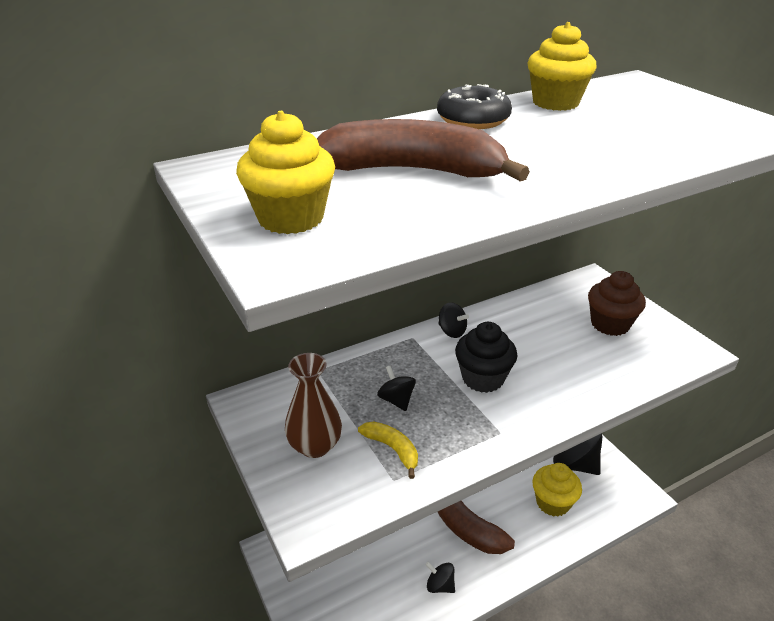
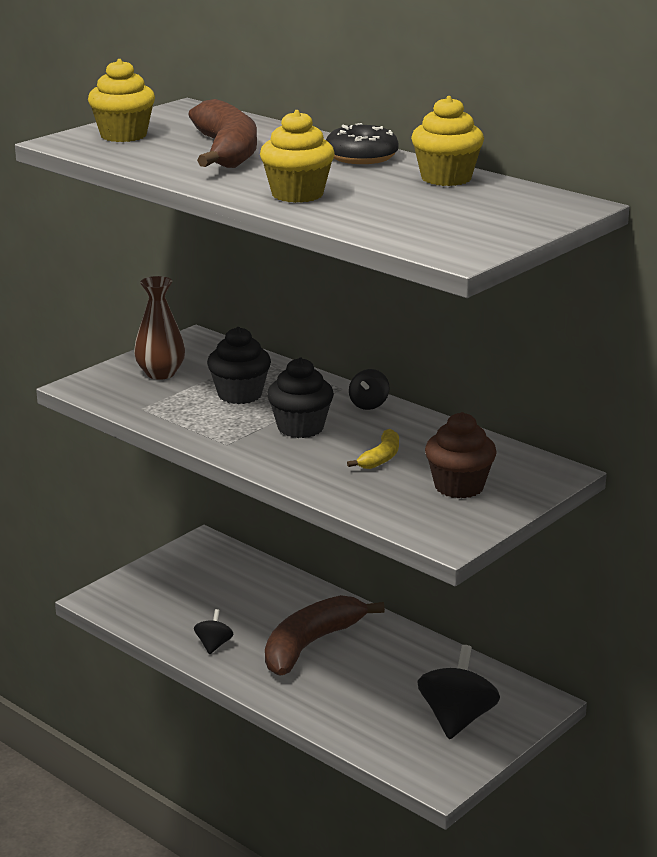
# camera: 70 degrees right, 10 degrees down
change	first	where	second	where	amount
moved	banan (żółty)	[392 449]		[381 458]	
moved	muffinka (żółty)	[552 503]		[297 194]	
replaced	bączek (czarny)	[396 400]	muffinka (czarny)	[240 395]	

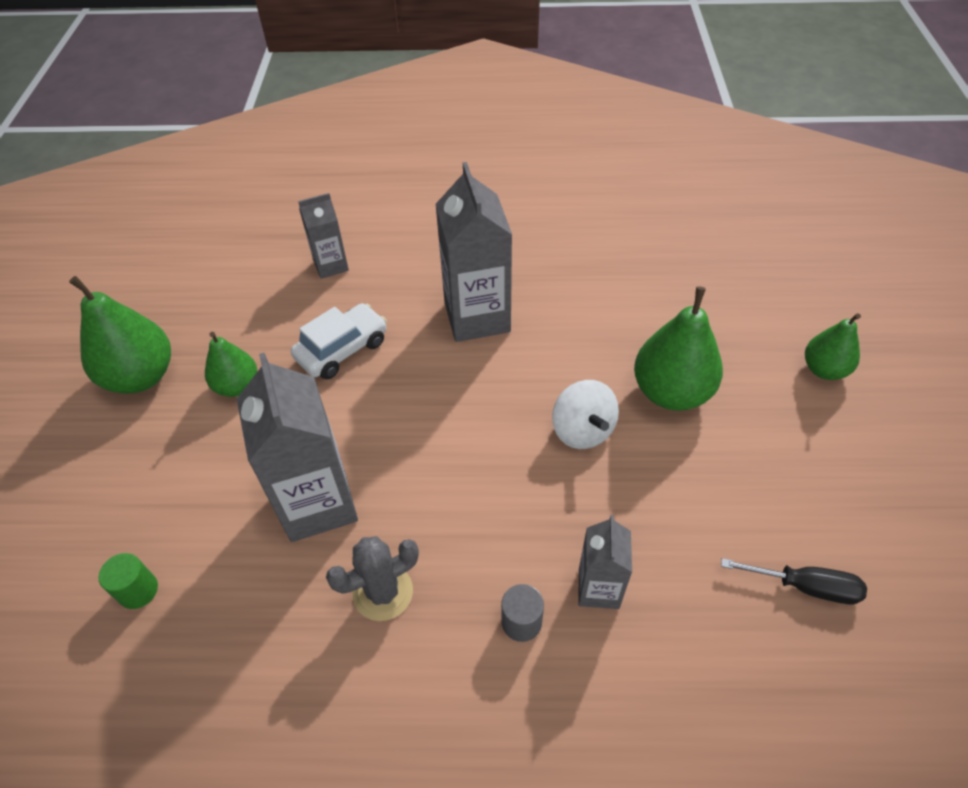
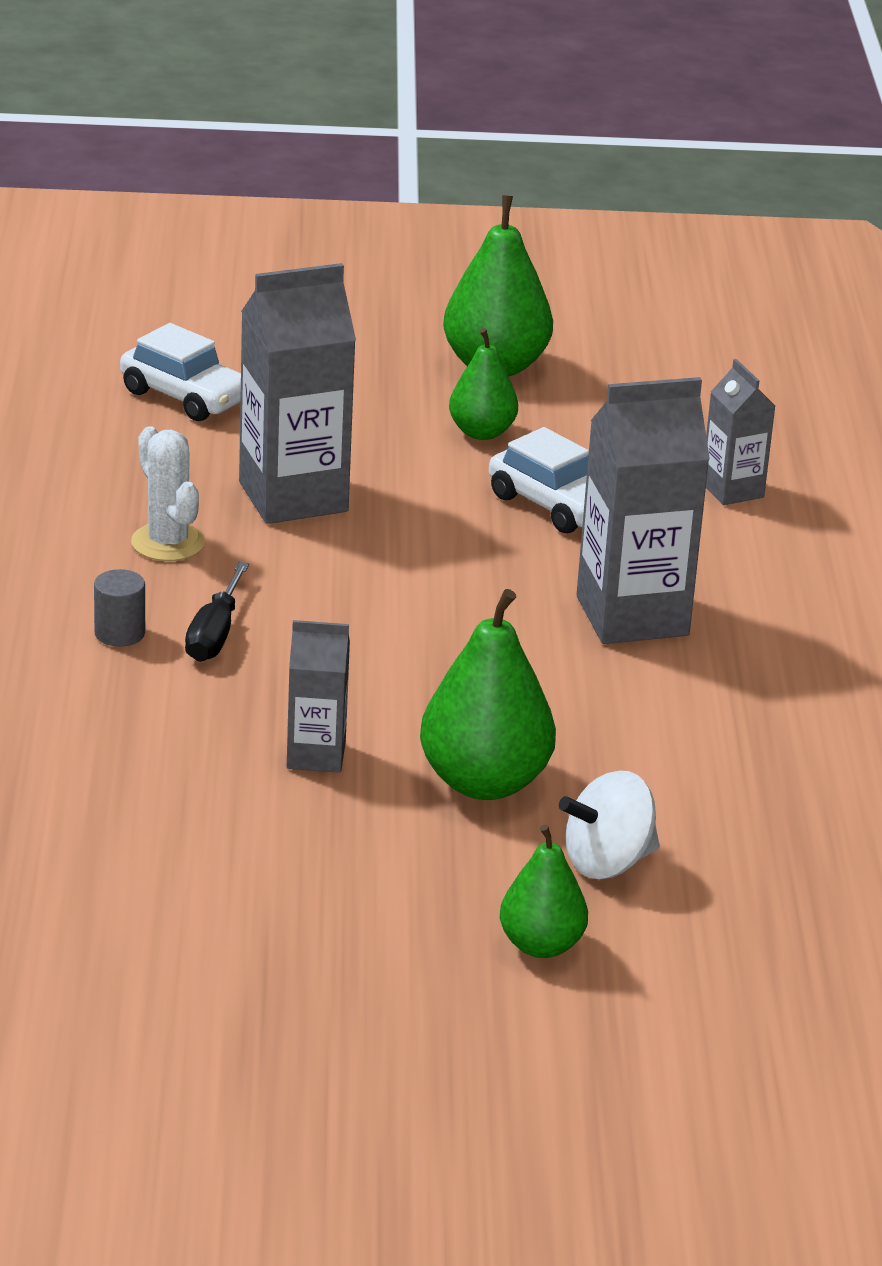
# camera: 85 degrees right, 20 degrees down
change	first	where	second	where	amount
moved	bączek (biały)	[582 430]		[607 862]	
moved	karton mleka (szary)	[598 588]		[316 755]	
moved	śrubokręt (czarny)	[805 586]		[215 634]	
replaced	walec (zielony)	[138 590]	samochód (biały)	[185 397]	
recoloured	kaktus (szary)	[383 592]	kaktus (biały)	[168 543]	

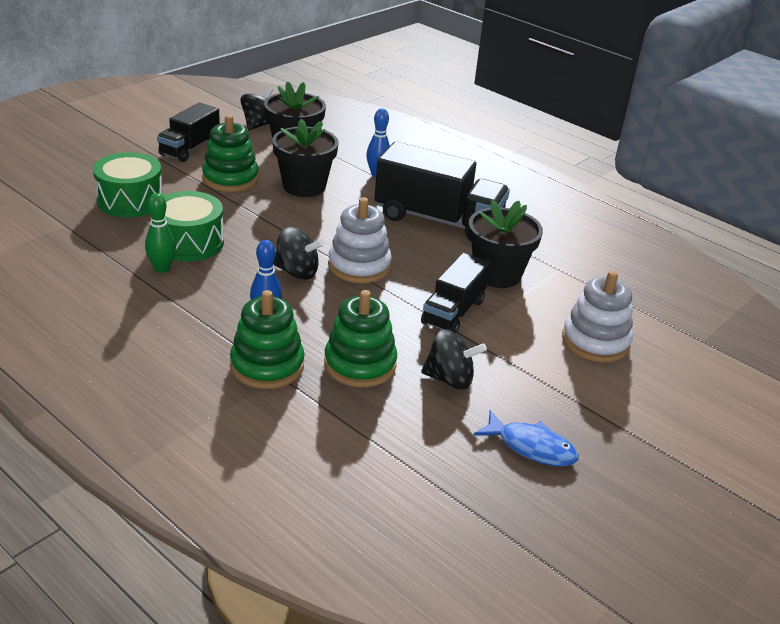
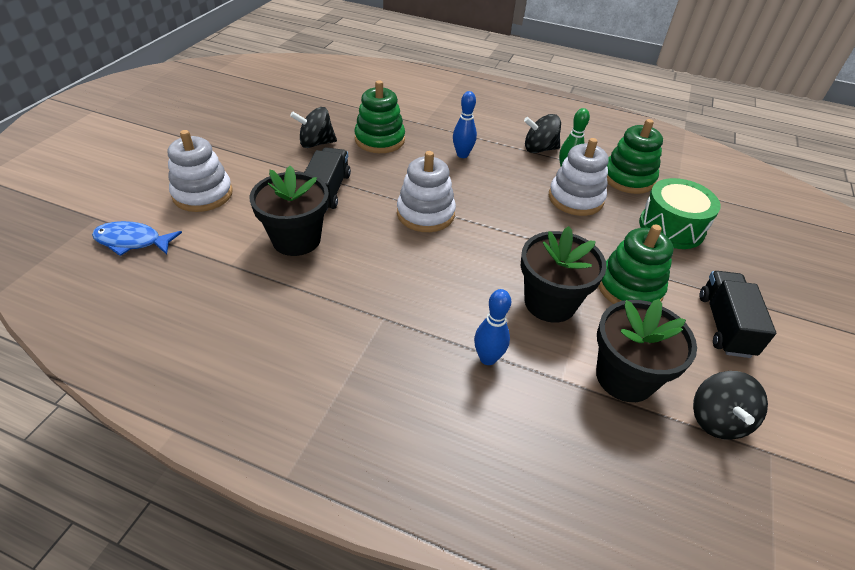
# camera: 160 degrees right, 10 degrees up
change	first	where	second	where	amount
removed	ciężarówka (czarny)	[438 220]			
moved	zabawka nakładanka (zielony)	[267 365]		[628 178]	
moved	bączek (czarny)	[297 272]		[539 149]	
moved	ryba (niebieski)	[531 447]		[132 241]	
replaced	bęben (zielony)	[189 242]	zabawka nakładanka (biały)	[575 199]	

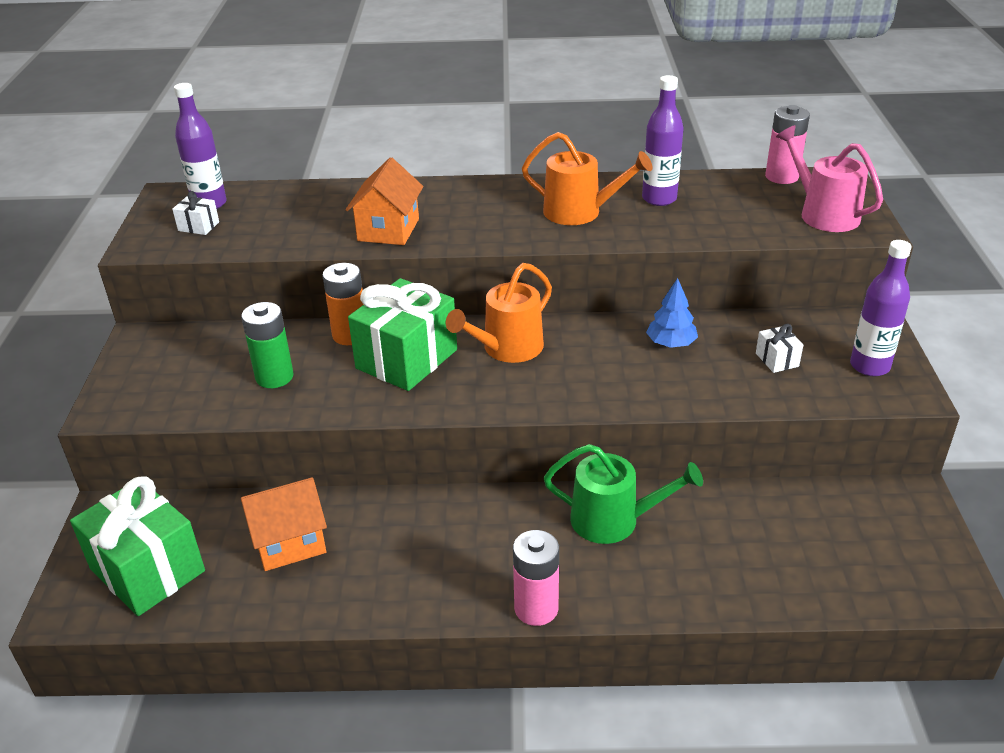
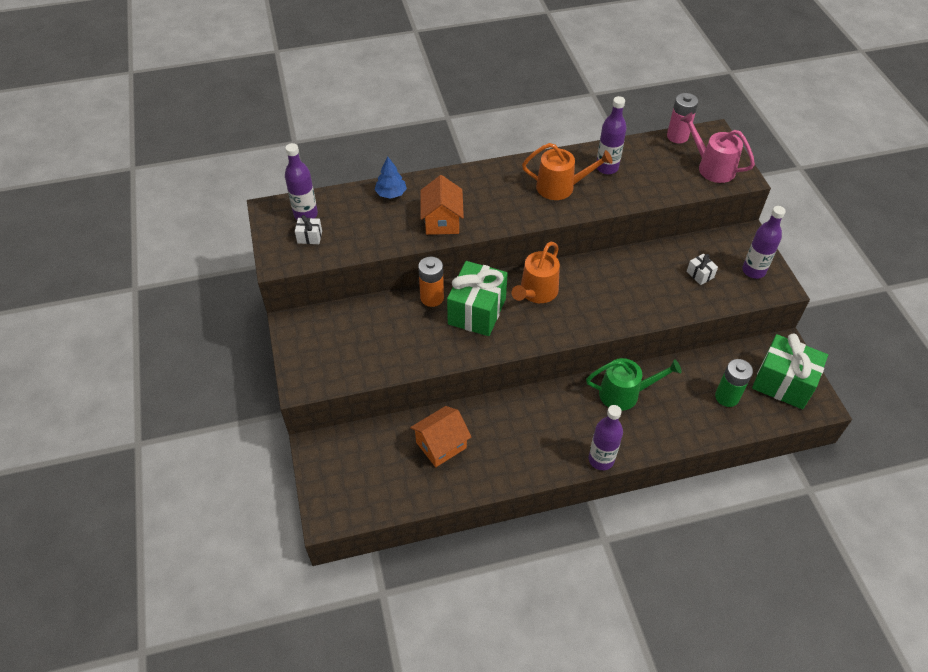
# camera: 15 degrees left, 15 degrees up
change	first	where	second	where	amount
moved	prezent (zielony)	[147 570]		[783 383]	
moved	bateria (zielony)	[274 377]		[727 397]	
moved	drzewko (niebieski)	[671 343]		[391 193]	
replaced	bateria (różowy)	[536 608]	butelka (fioletowy)	[601 459]	

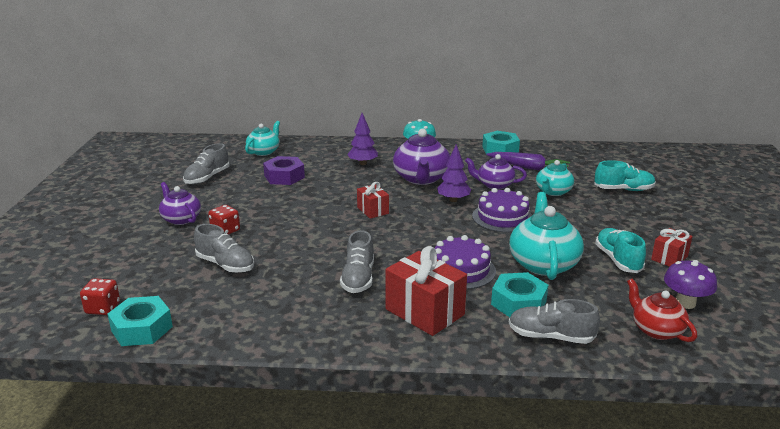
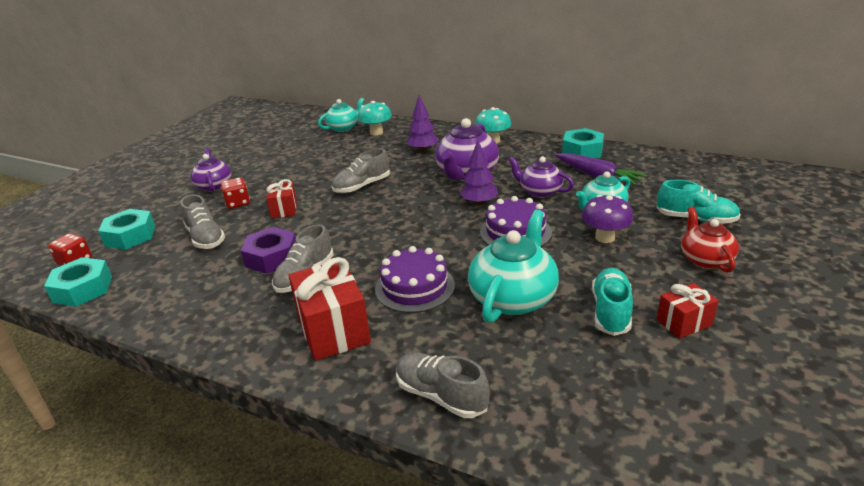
# camera: 25 degrees right, 5 degrees up
change	first	where	second	where	amount
added			grzyb (turkusowy)	[376 132]	
moved	but (szary)	[207 178]		[362 186]	
moved	nakrętka (fioletowy)	[284 177]		[272 257]	
moved	prezent (czerwony)	[373 210]		[284 209]	
moved	nakrętka (turkusowy)	[518 303]		[130 236]	
moved	imbryk (czerwony)	[656 330]		[705 259]	
moved	grzyb (fioletowy)	[685 303]		[604 237]	

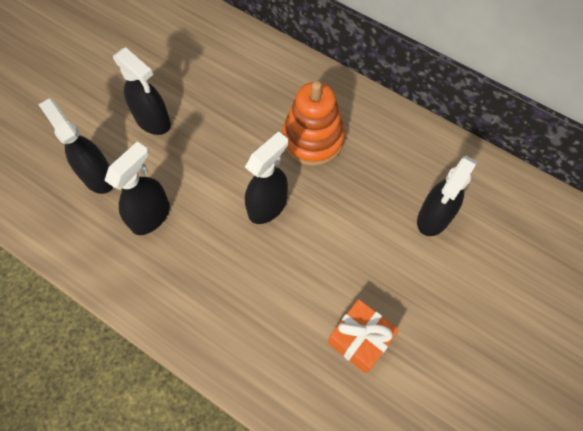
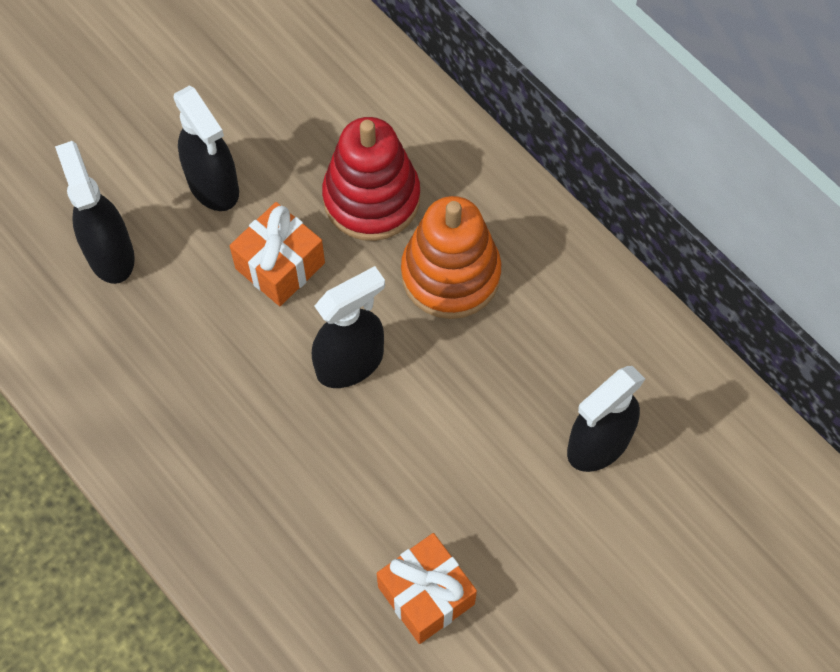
# camera: 15 degrees right, 0 degrees up
change	first	where	second	where	amount
removed	spryskiwacz (czarny)	[151 216]			
added			prezent (pomarańczowy)	[280 265]	
added			zabawka nakładanka (czerwony)	[371 198]	

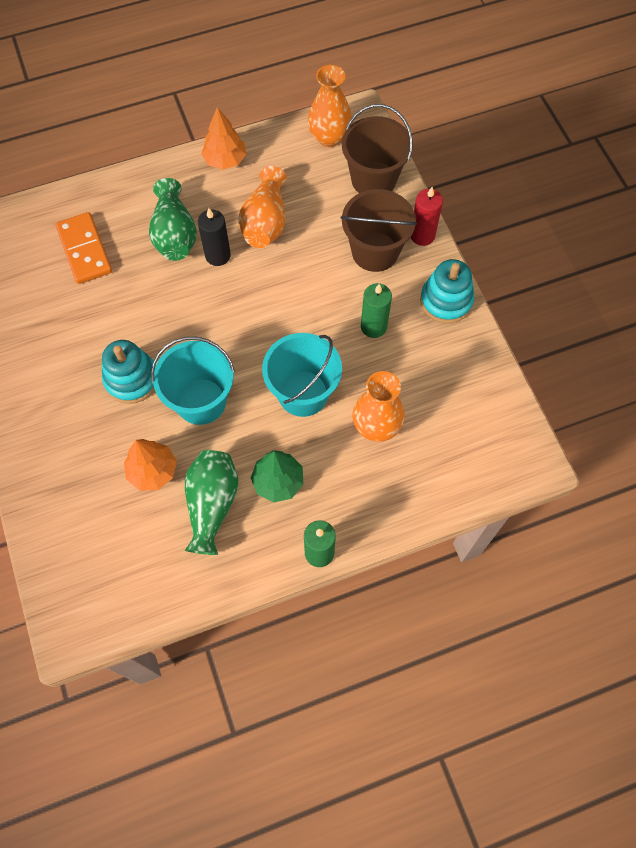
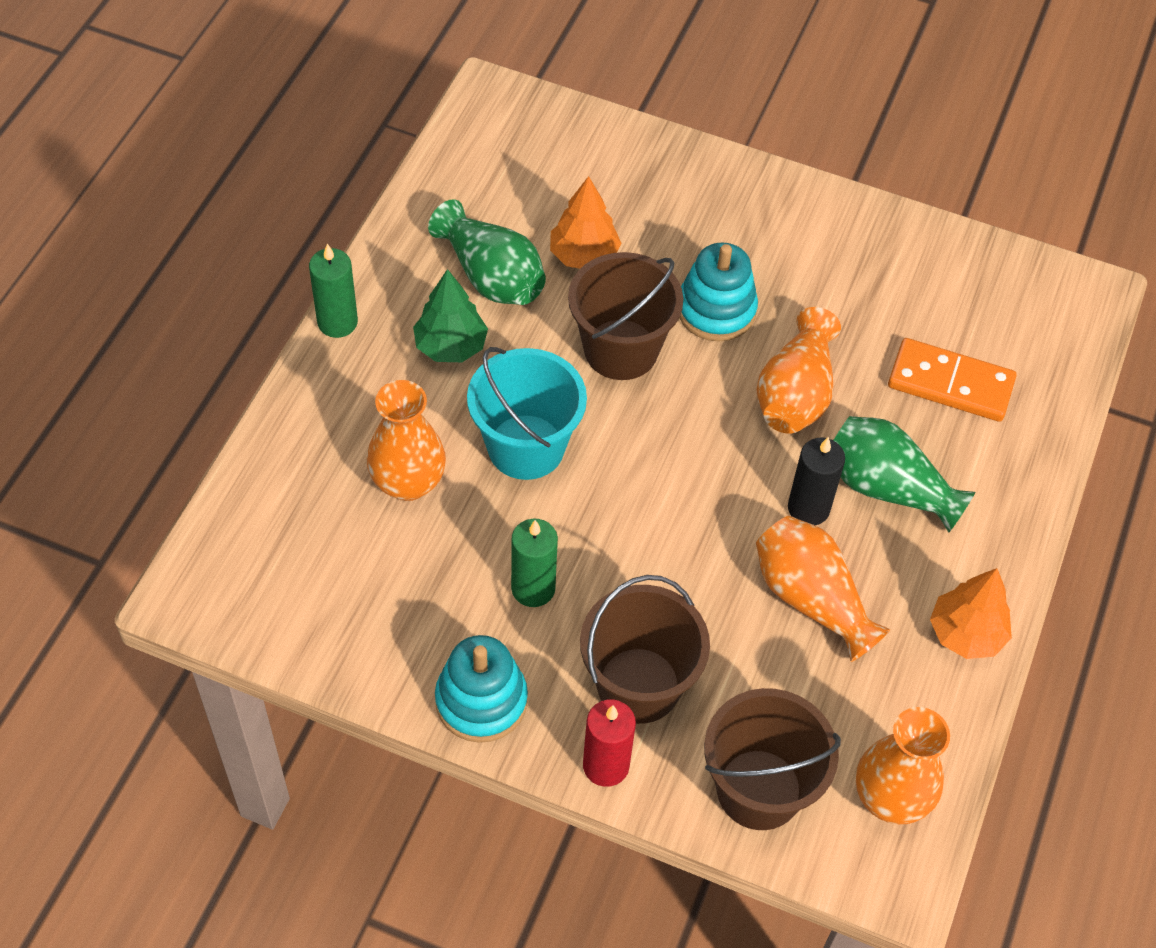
# camera: 130 degrees right, 10 degrees down
change	first	where	second	where	amount
added			wazon (pomarańczowy)	[795 394]	
recoloured	wiadro (turkusowy)	[201 401]	wiadro (brązowy)	[621 349]	

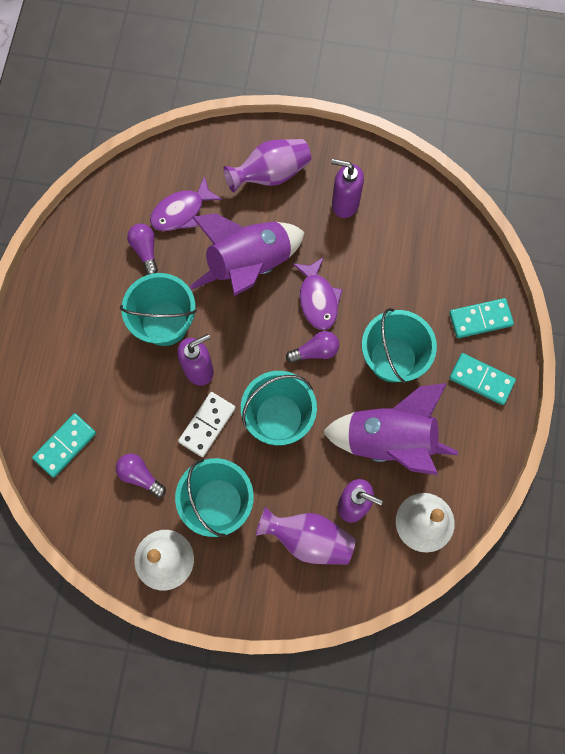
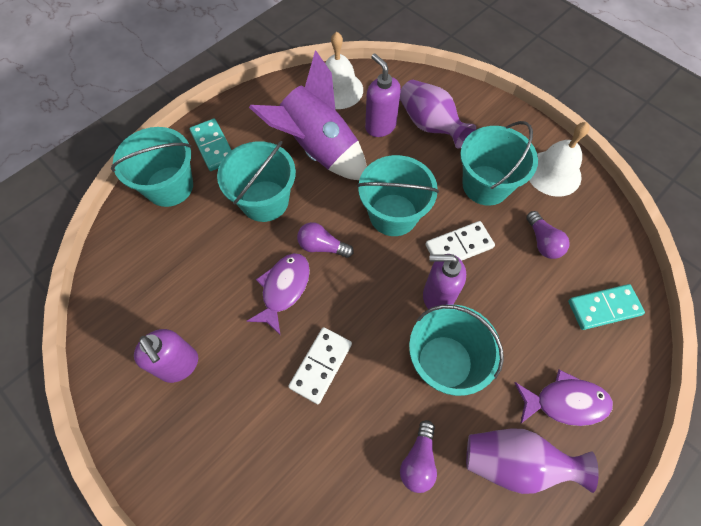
# camera: 145 degrees left, 10 degrees down
change	first	where	second	where	amount
moved	ryba (fioletowy)	[181 211]		[565 402]	
moved	wazon (fioletowy)	[270 174]		[514 462]	
replaced	rakieta (fioletowy)	[250 265]	kostka domina (biały)	[320 365]	
replaced	kostka domina (turkusowy)	[480 319]	wiadro (turkusowy)	[169 186]	

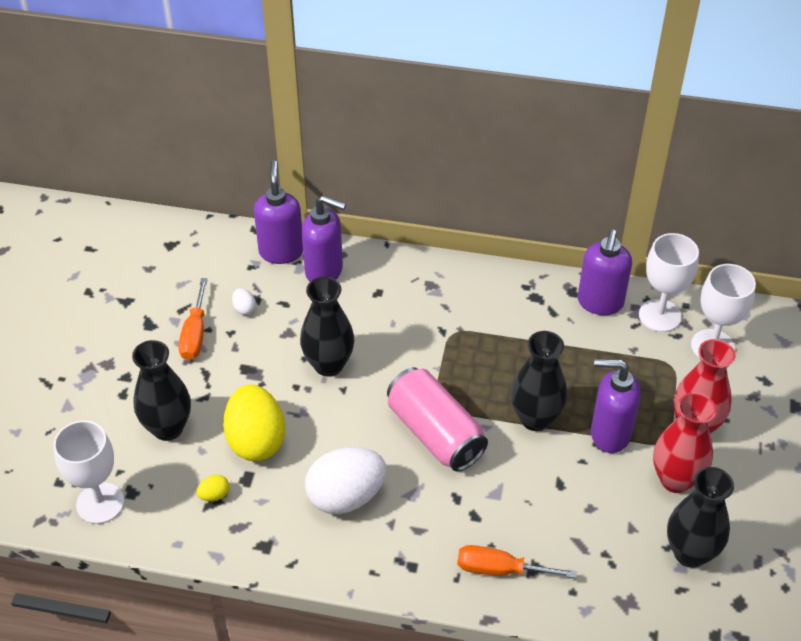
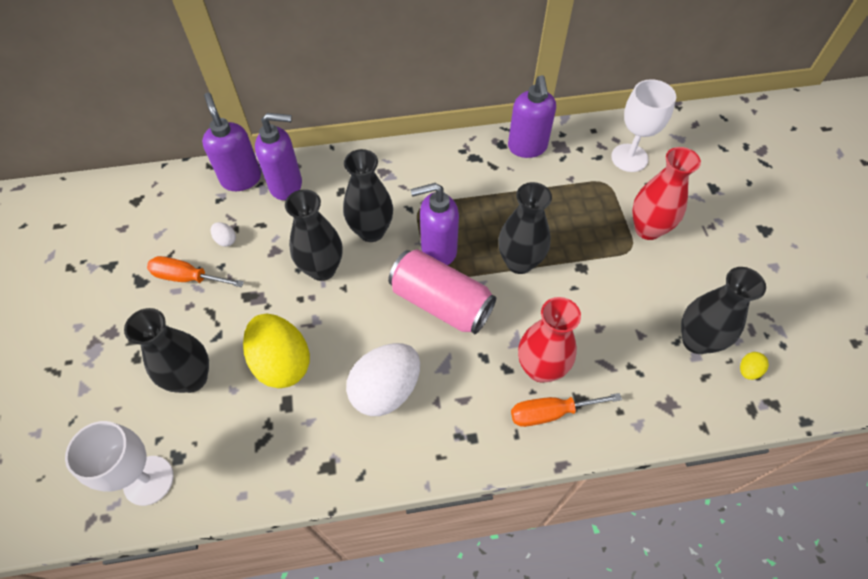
# camera: 20 degrees left, 10 degrees up
change	first	where	second	where	amount
removed	kielich (biały)	[659 315]			
added			wazon (czarny)	[371 231]	
moved	jajko (żółty)	[214 495]		[748 370]	
moved	dozownik mydła (fioletowy)	[609 434]		[438 250]	
moved	wazon (czerwony)	[675 479]		[540 368]	
turned	śrubokręt (pomarańczowy)	[195 334]		[187 277]	120 degrees clockwise

